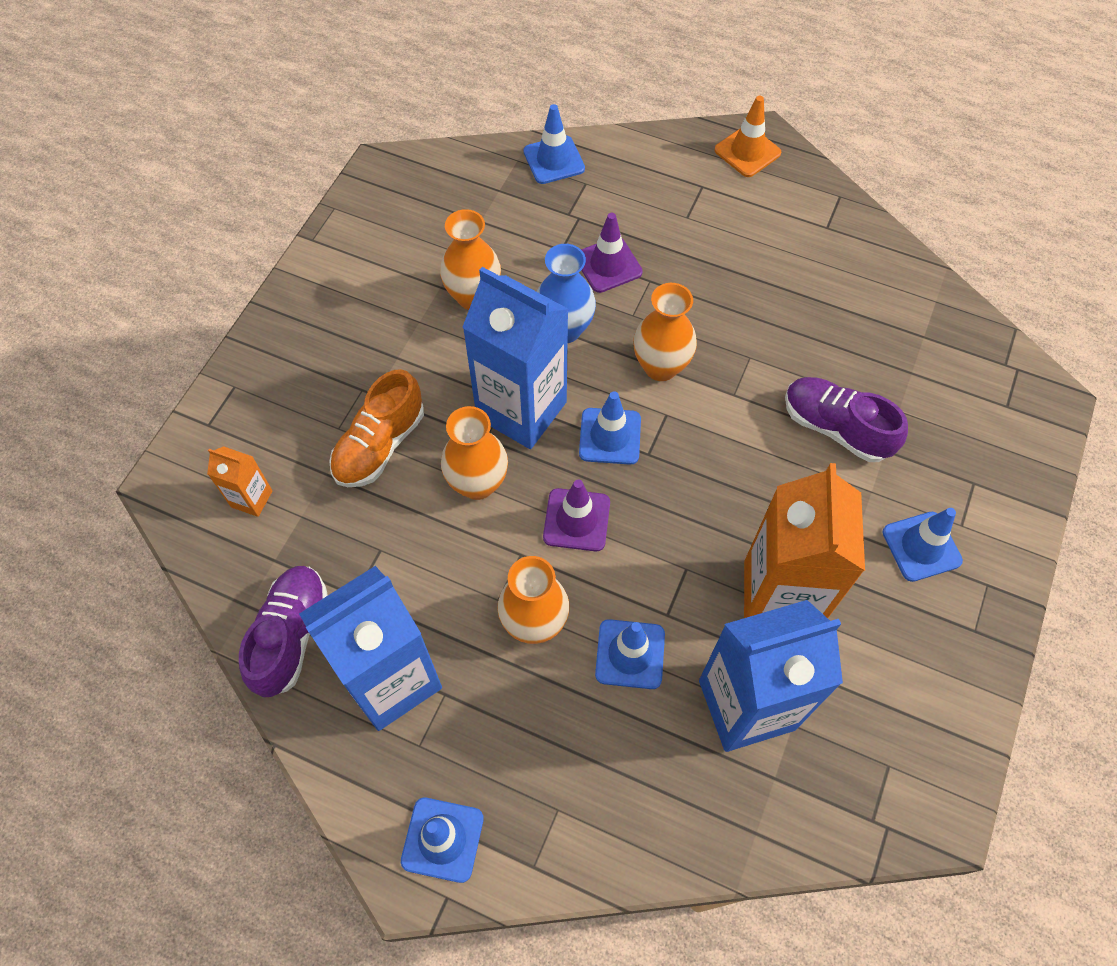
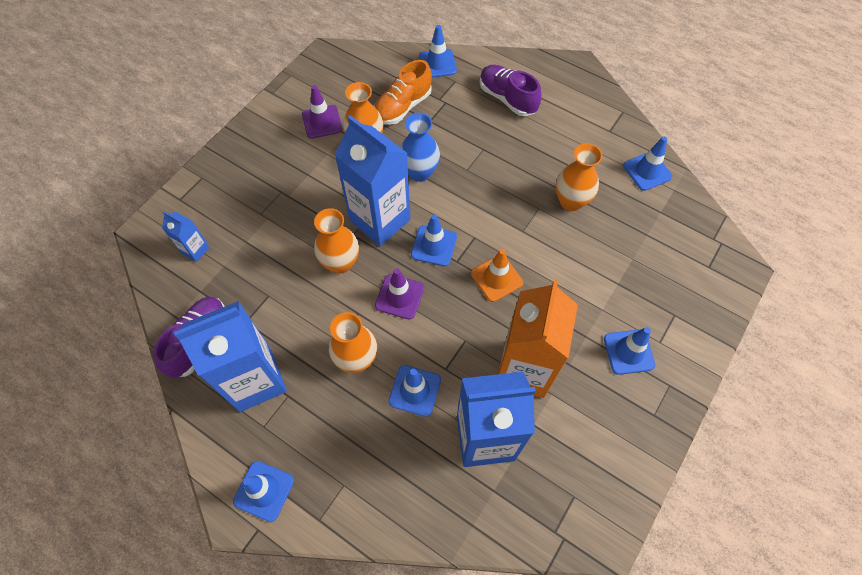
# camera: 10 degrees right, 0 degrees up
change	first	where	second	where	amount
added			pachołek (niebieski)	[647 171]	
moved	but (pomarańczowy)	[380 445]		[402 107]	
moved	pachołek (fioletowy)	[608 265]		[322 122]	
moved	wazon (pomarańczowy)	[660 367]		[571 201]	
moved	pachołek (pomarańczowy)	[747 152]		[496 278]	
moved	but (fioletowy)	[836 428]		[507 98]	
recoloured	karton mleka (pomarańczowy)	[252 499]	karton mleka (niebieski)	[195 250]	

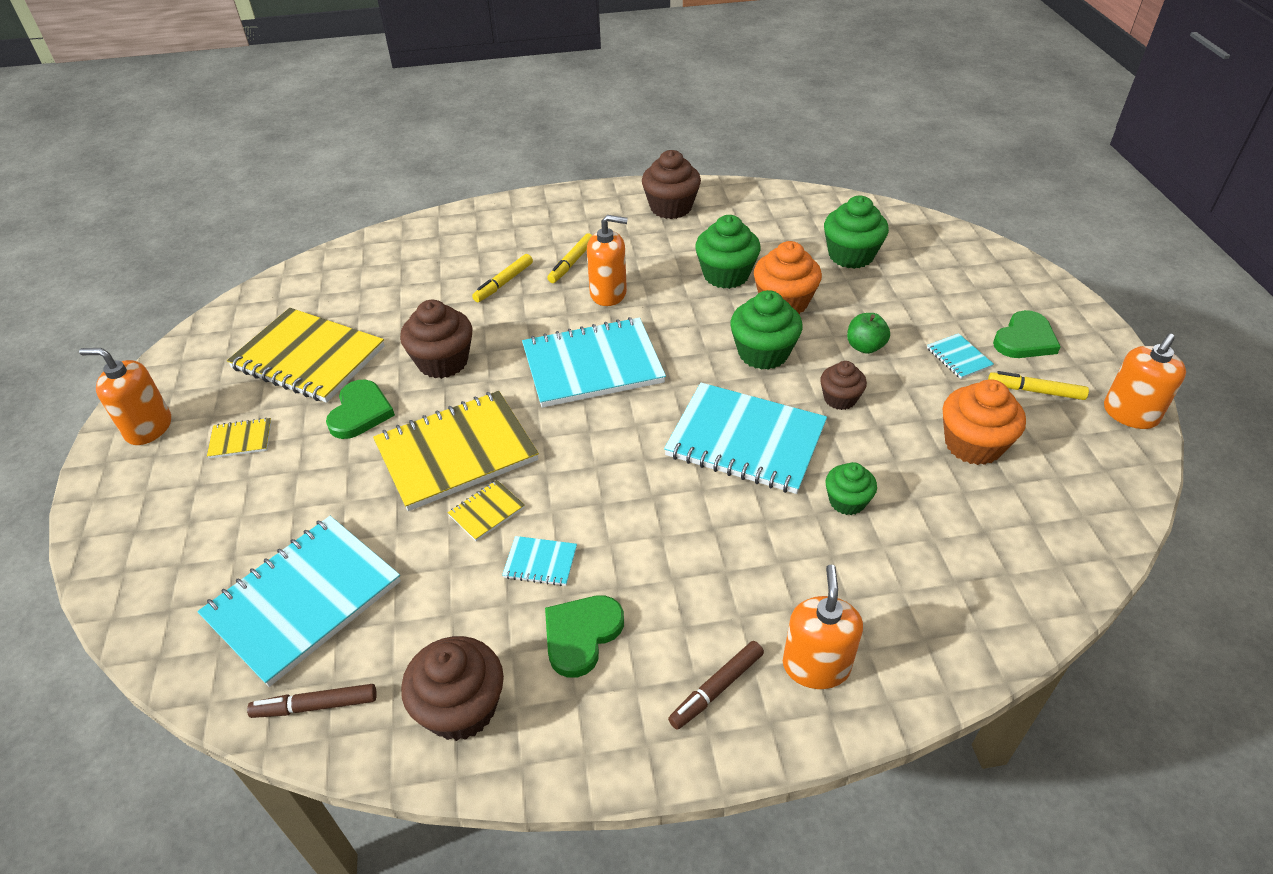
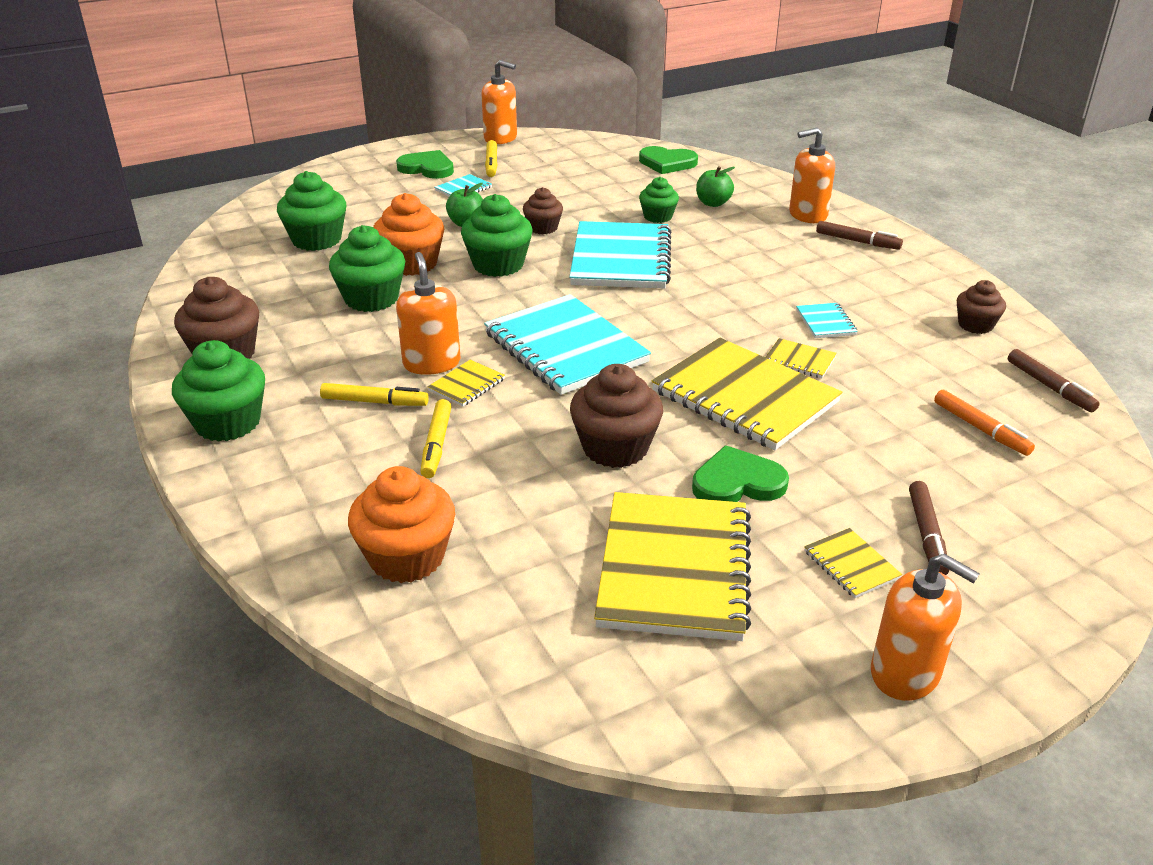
# camera: 110 degrees left, 10 degrees down
change	first	where	second	where	amount
added			muffinka (zielony)	[228 423]	
added			zeszyt (żółty)	[467 385]	
added			jabłko (zielony)	[713 203]	
added			flamaster (brązowy)	[926 534]	
moved	serce (zielony)	[581 635]		[667 163]	
moved	muffinka (pomarańczowy)	[973 444]		[407 557]	
replaced	zeszyt (turkusowy)	[303 600]	flamaster (pomarańczowy)	[980 429]	
turned	dozownik mydła (pomarańczowy)	[148 428]		[905 673]	45 degrees counterclockwise
turned	flamaster (żółty)	[503 283]		[436 445]	75 degrees clockwise
resized	muffinka (brązowy)	[461 708]		[975 325]	x0.61

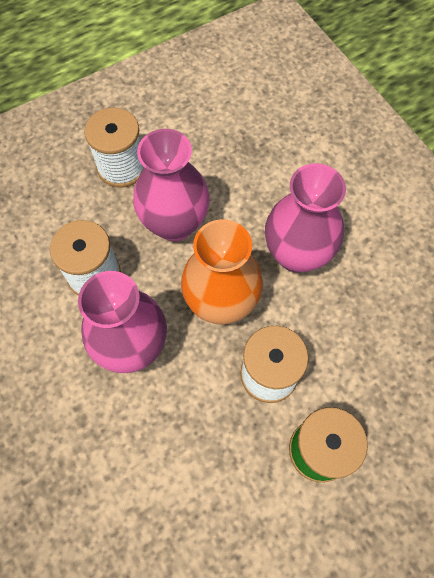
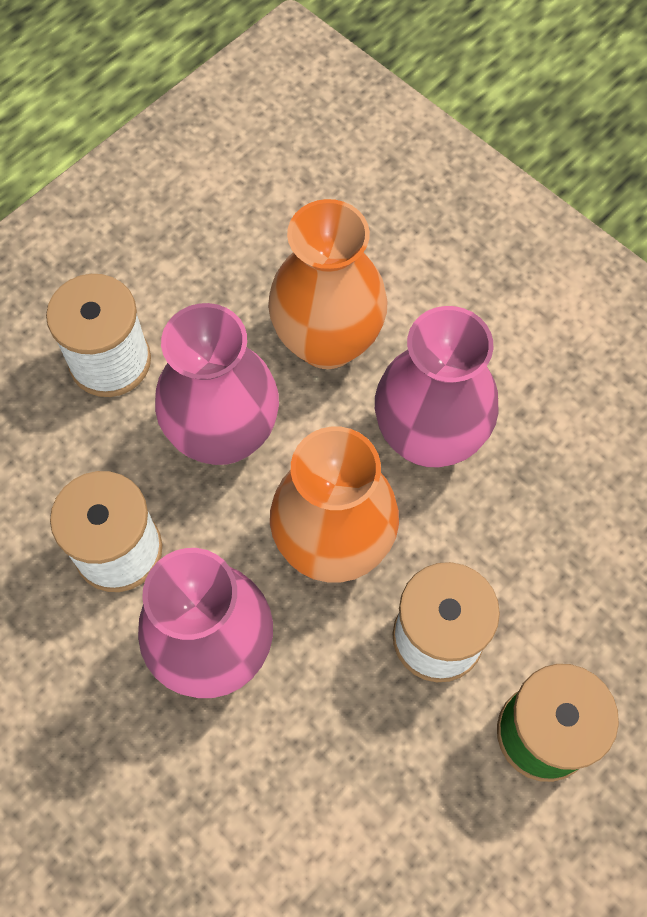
# camera: 15 degrees left, 0 degrees up
change	first	where	second	where	amount
added			wazon (pomarańczowy)	[327 341]	

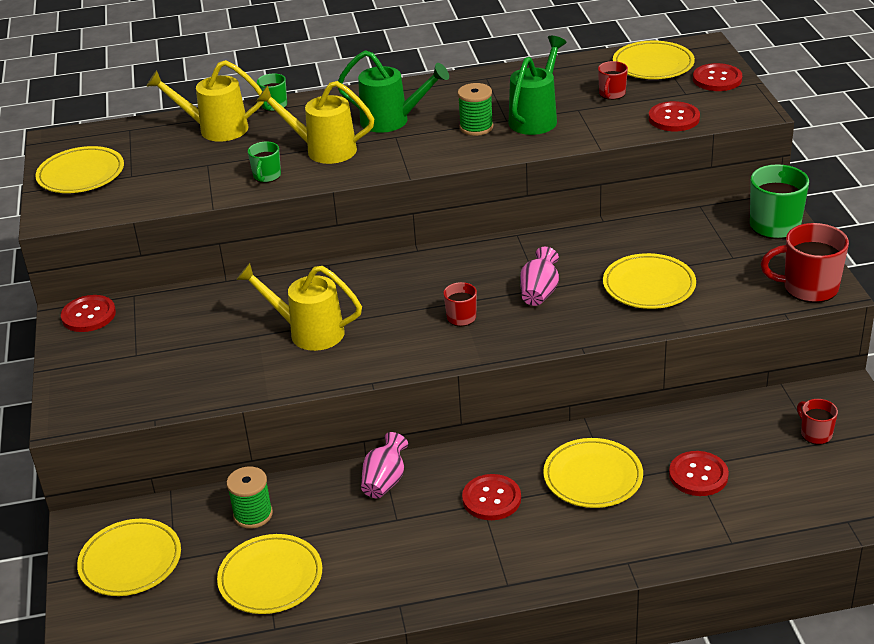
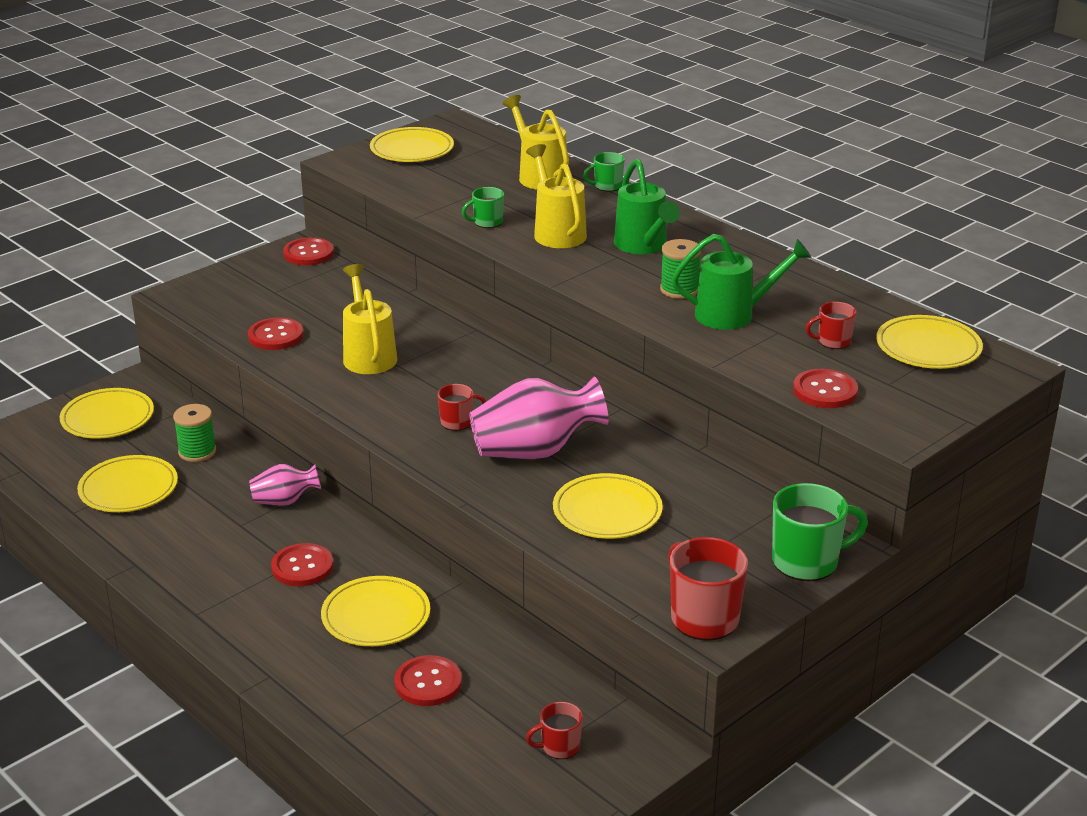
# camera: 55 degrees right, 5 degrees down
change	first	where	second	where	amount
moved	guzik (czerwony)	[717 79]		[275 336]	
turned	kubek (czerwony)	[815 434]		[559 747]	135 degrees counterclockwise
resized	wazon (różowy)	[539 293]		[534 451]	x1.84

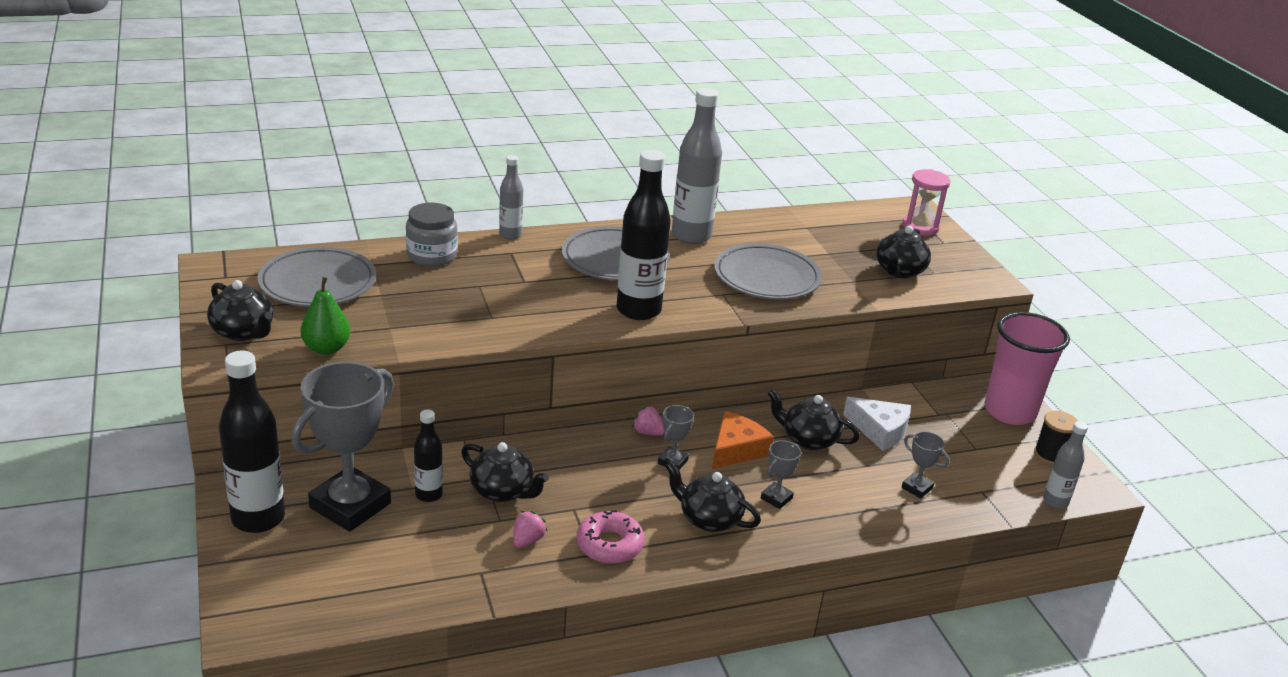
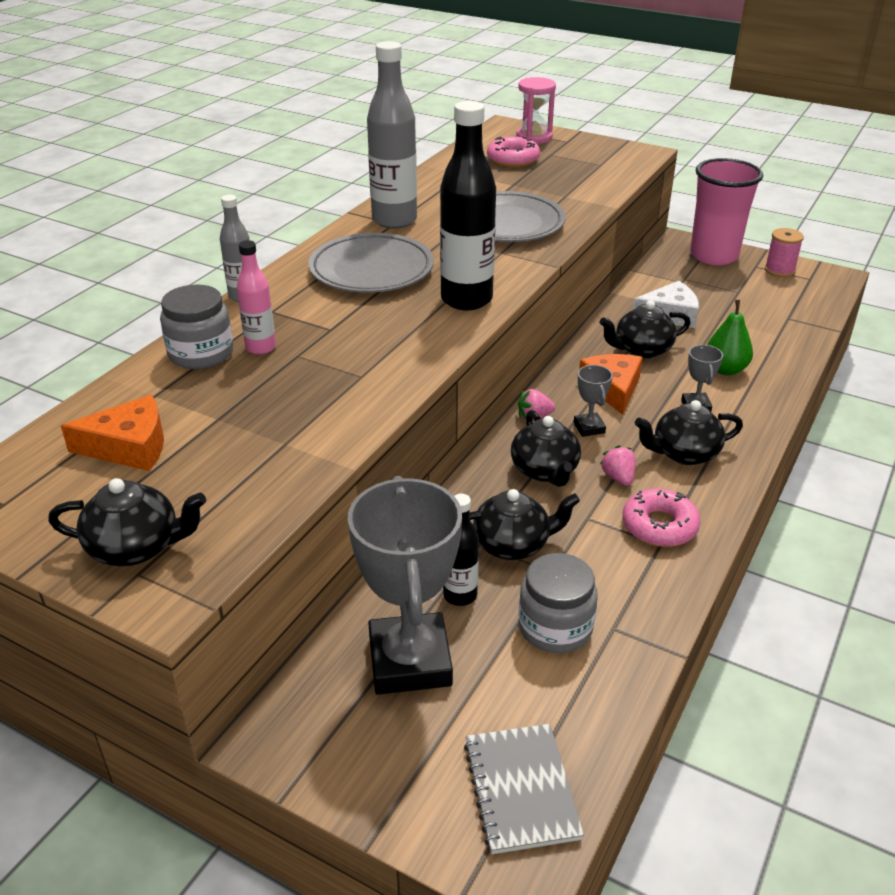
# camera: 40 degrees left, 5 degrees up
change	first	where	second	where	amount
removed	butelka (czarny)	[258 518]			
removed	puchar (szary)	[917 488]			
removed	butelka (szary)	[1055 502]			
added			butelka (różowy)	[261 348]	
added			zeszyt (szary)	[520 789]	
added			donut (różowy)	[513 159]	
added			słoik (szary)	[555 627]	
moved	gruszka (zielony)	[326 348]		[725 369]	
moved	truskawka (różowy)	[527 540]		[618 477]	
moved	imbryk (czarny)	[899 271]		[545 471]	
replaced	talerz (szary)	[318 283]	ser (pomarańczowy)	[129 447]	
recoloured	szpulka (czarny)	[1050 455]	szpulka (różowy)	[779 270]	

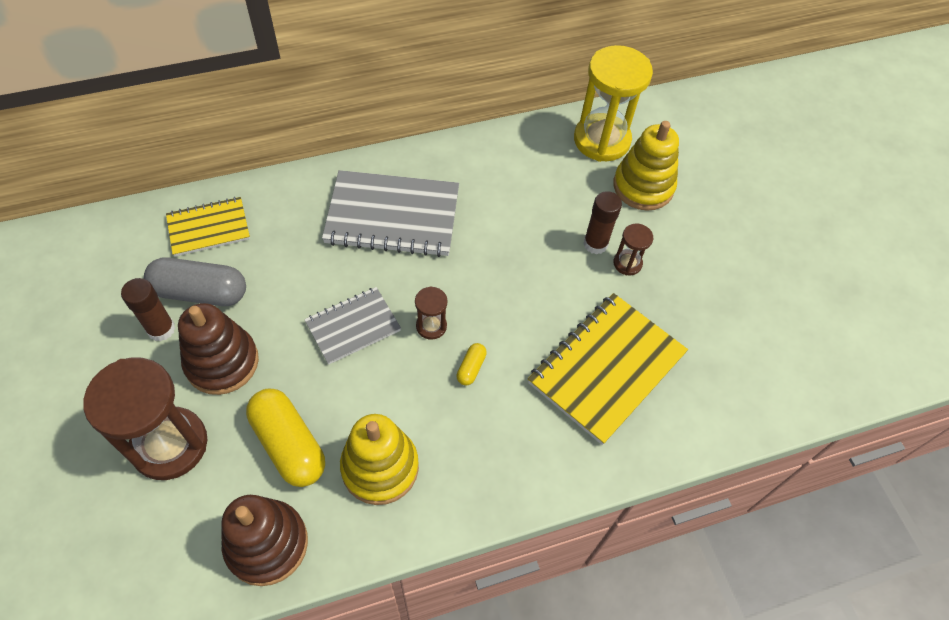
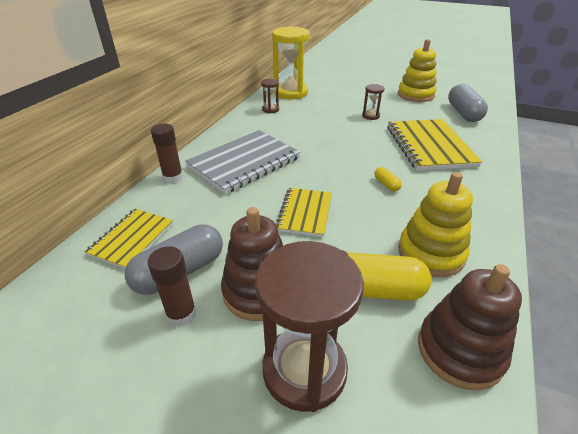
# camera: 45 degrees left, 20 degrees down
change	first	where	second	where	amount
added			kapsułka (szary)	[463 113]	
moved	klepsydra (brązowy)	[431 326]		[270 109]	
moved	klej w sztyfcie (brązowy)	[595 244]		[173 177]	
moved	zabawka nakładanka (żółty)	[643 186]		[415 95]	
recoloured	zeszyt (szary)	[353 326]	zeszyt (żółty)	[305 213]	

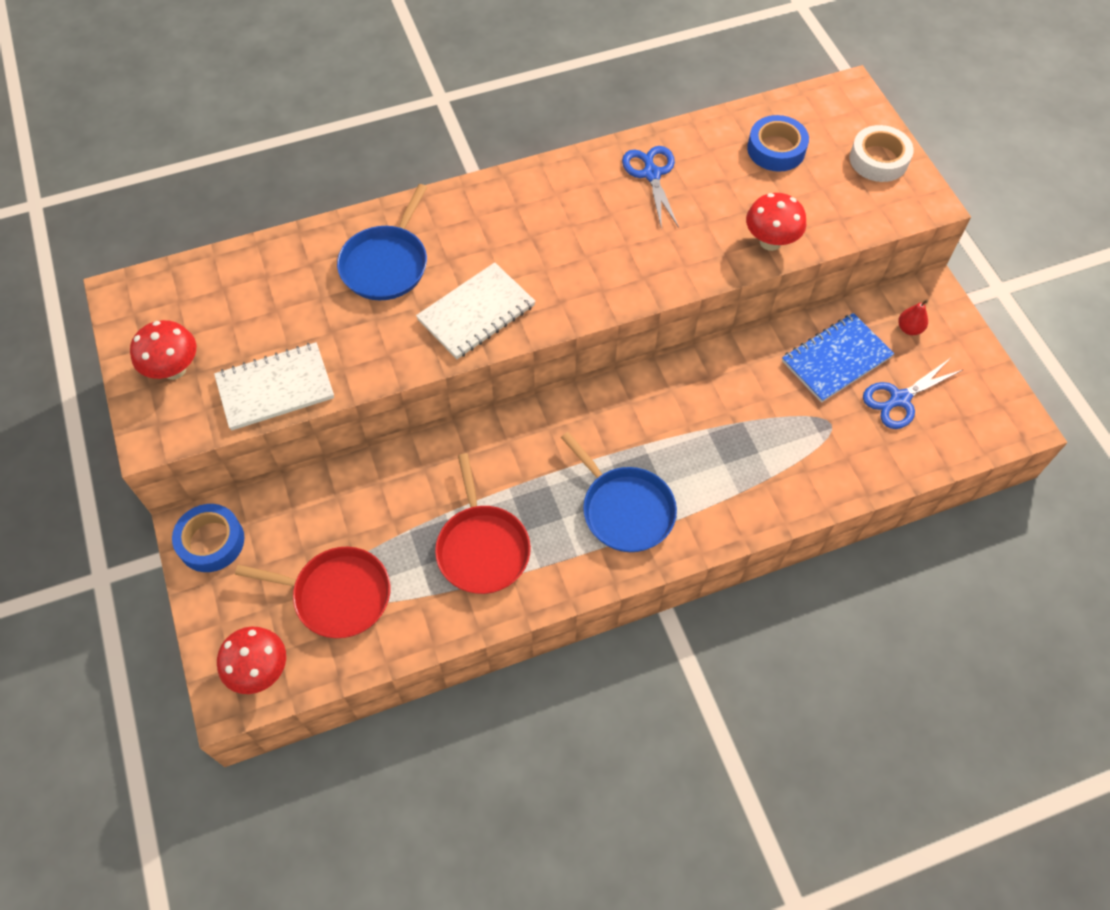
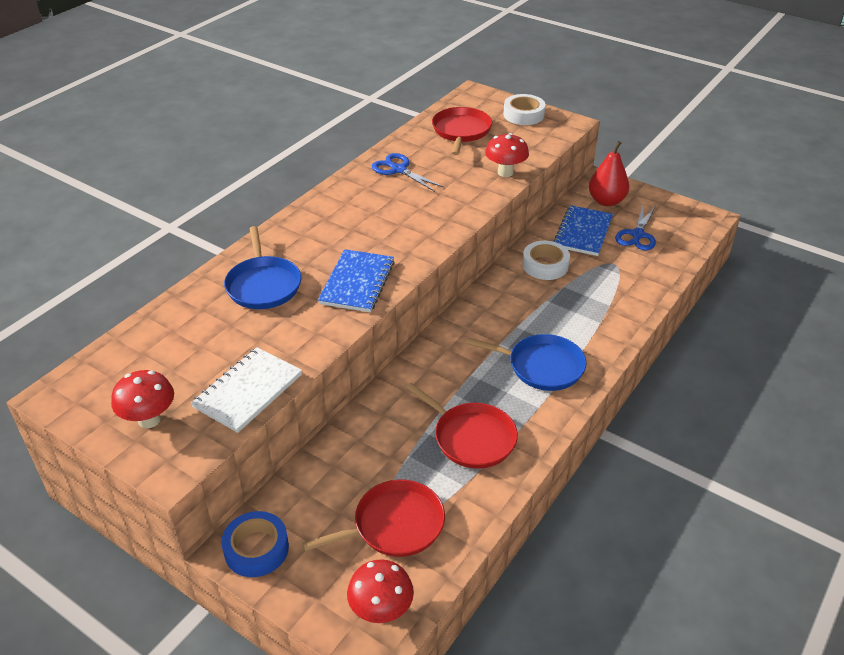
# camera: 35 degrees left, 20 degrees down
change	first	where	second	where	amount
added			taśma klejąca (biały)	[545 265]	
replaced	taśma klejąca (niebieski)	[776 149]	patelnia (czerwony)	[461 131]	
recoloured	zeszyt (biały)	[476 313]	zeszyt (niebieski)	[357 283]	
resized	gruszka (czerwony)	[909 328]		[606 201]	x1.94

